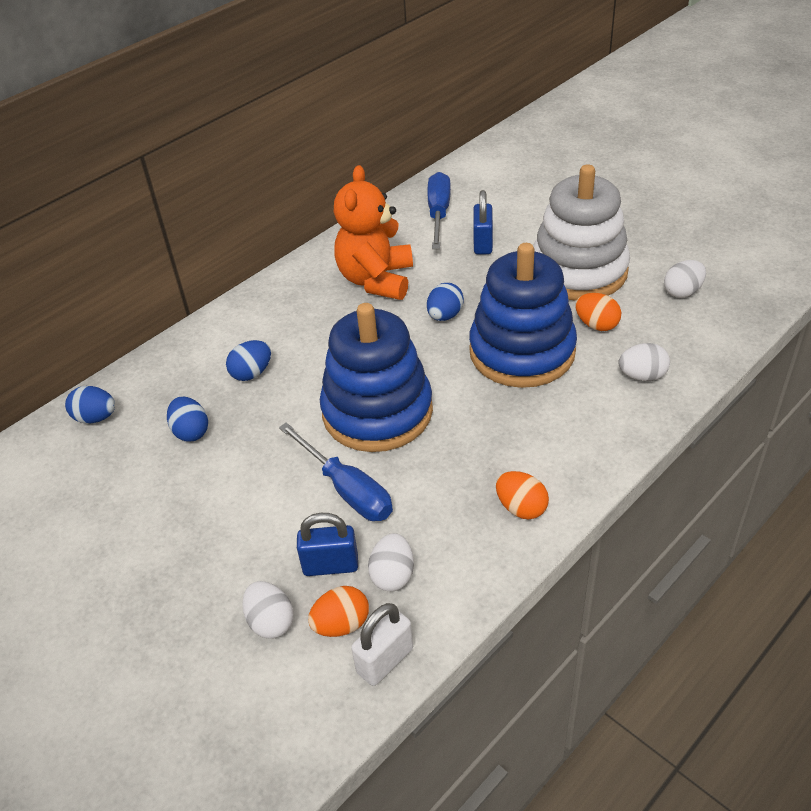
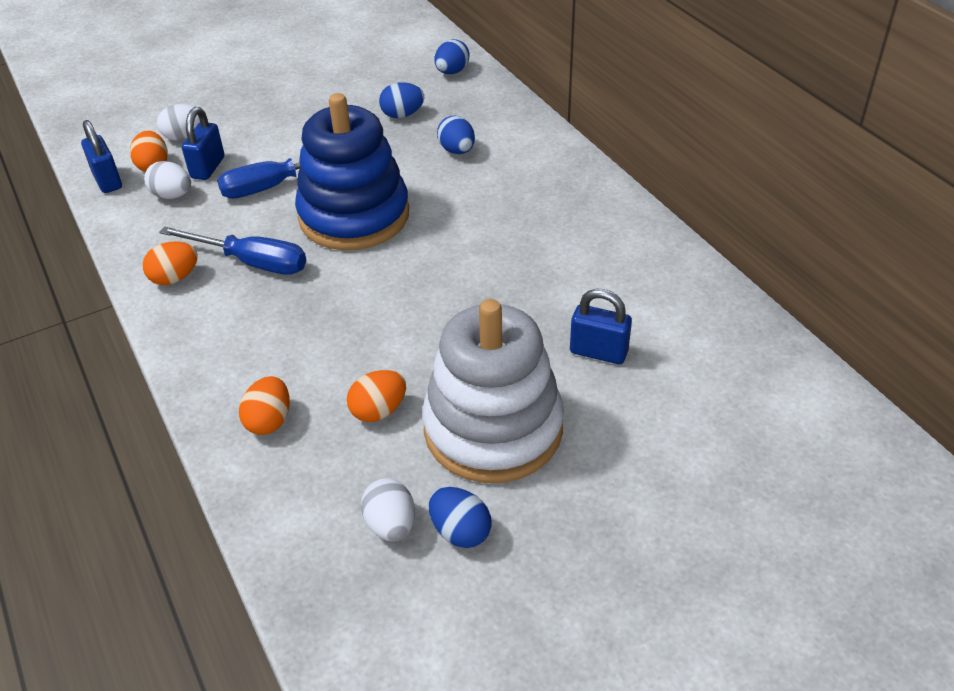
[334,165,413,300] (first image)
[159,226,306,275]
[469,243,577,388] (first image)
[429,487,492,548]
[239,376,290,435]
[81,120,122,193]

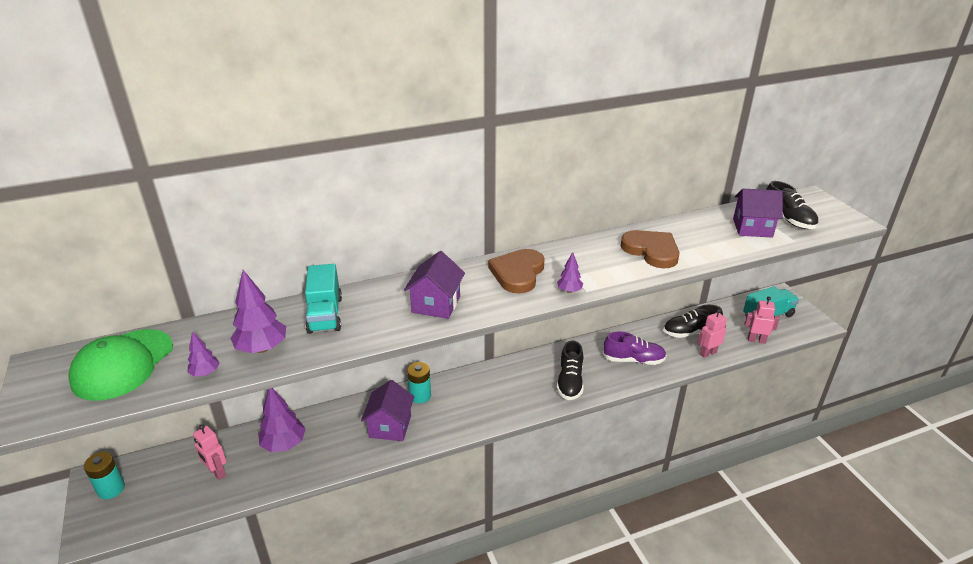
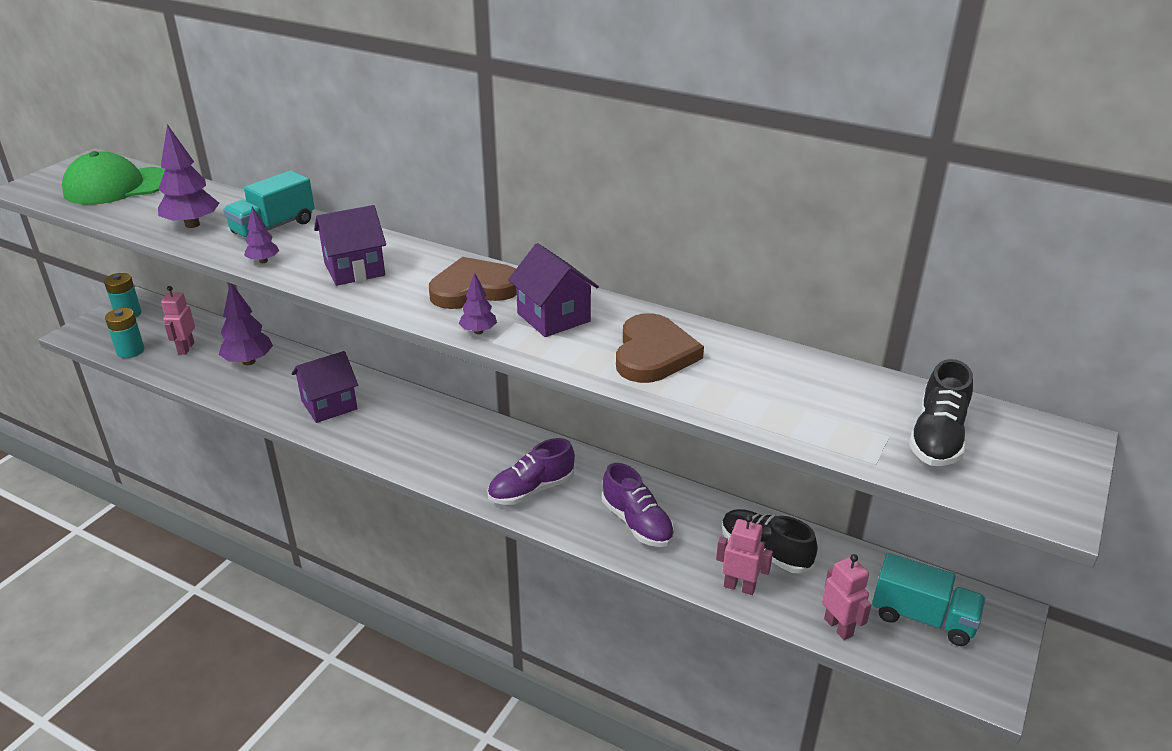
[508,243,599,337]
[244,206,279,263]
[488,438,575,505]
[105,308,145,358]

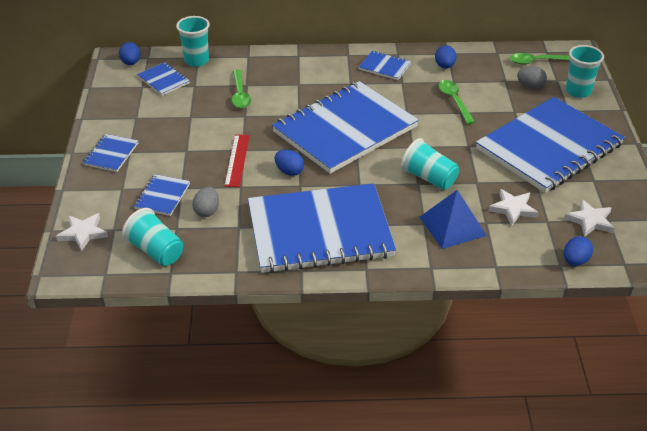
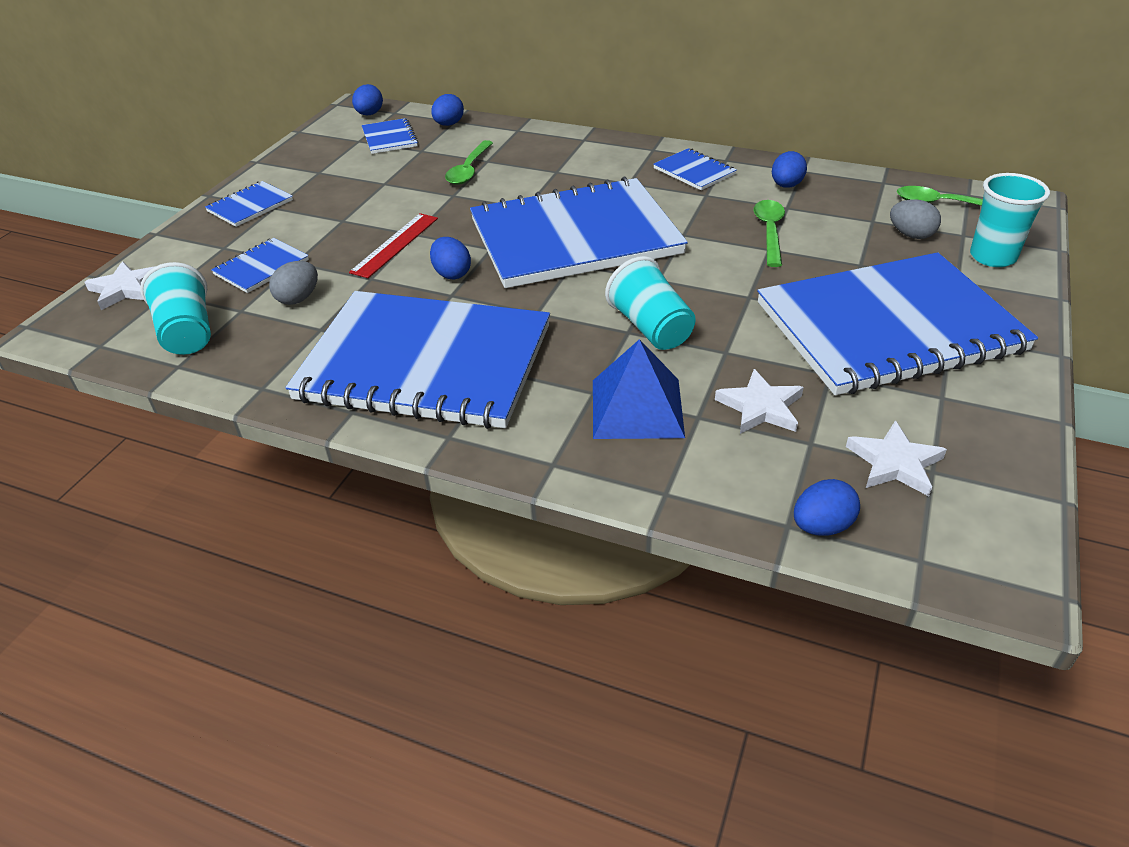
[431,94,464,126]

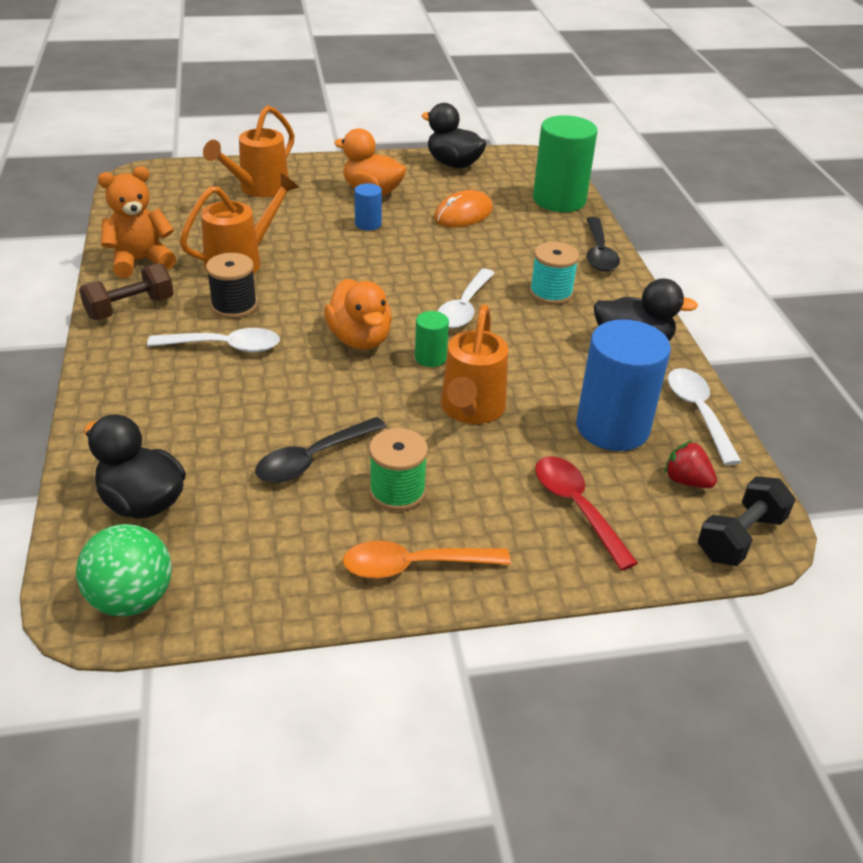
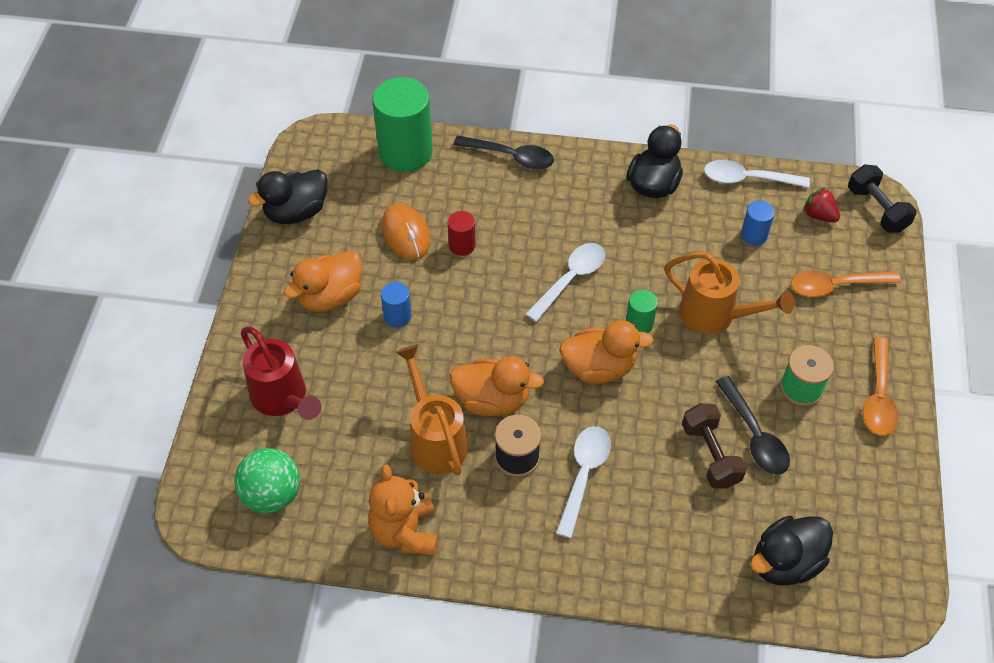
[241,326,321,420]
[530,242,579,305] (first image)
[682,403,747,489]
[525,243,605,322]
[741,201,775,245]
[803,187,840,222]
[791,270,901,297]
[234,448,300,513]
[448,211,476,256]
[450,357,544,416]

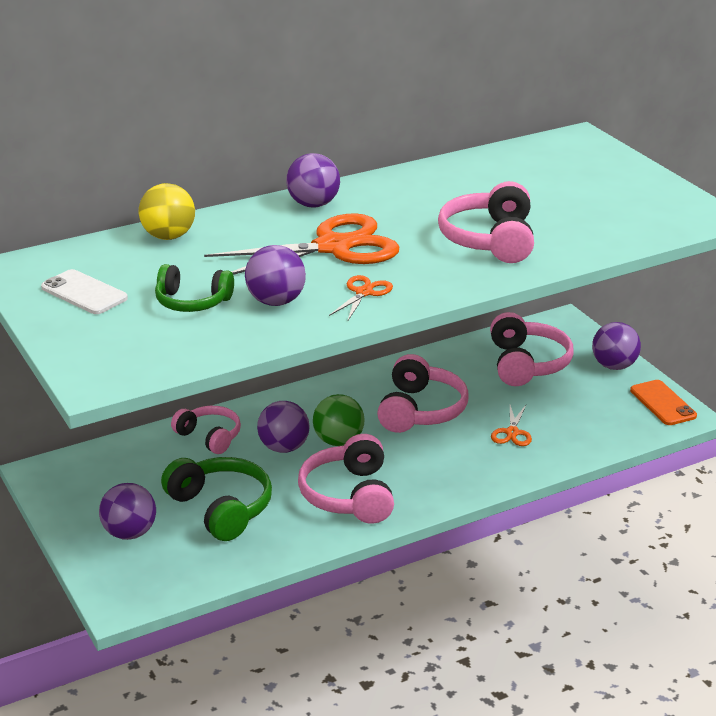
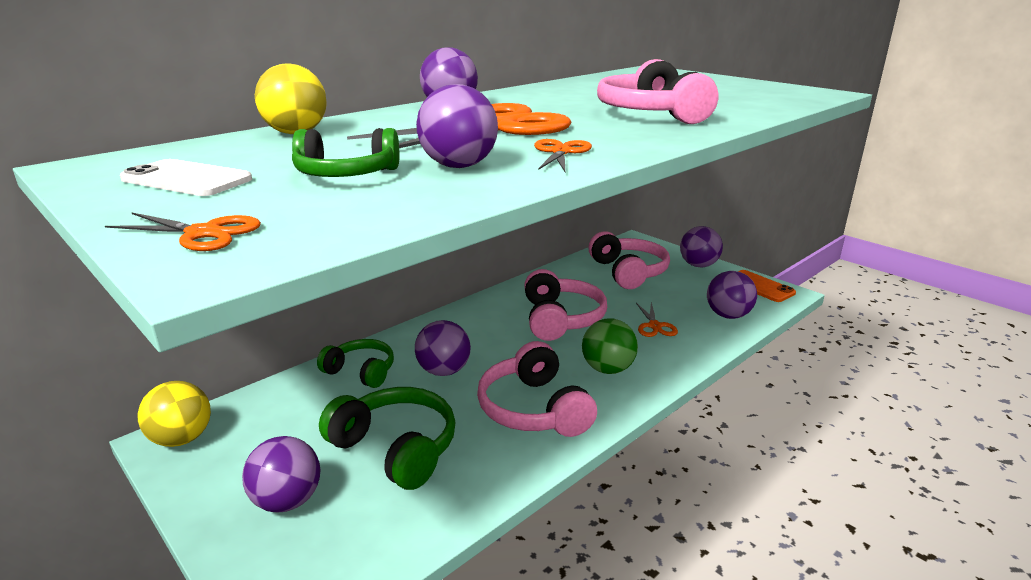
[582,318,638,374]
[317,339,394,388]
[105,212,261,251]
[707,271,757,319]
[138,381,211,447]

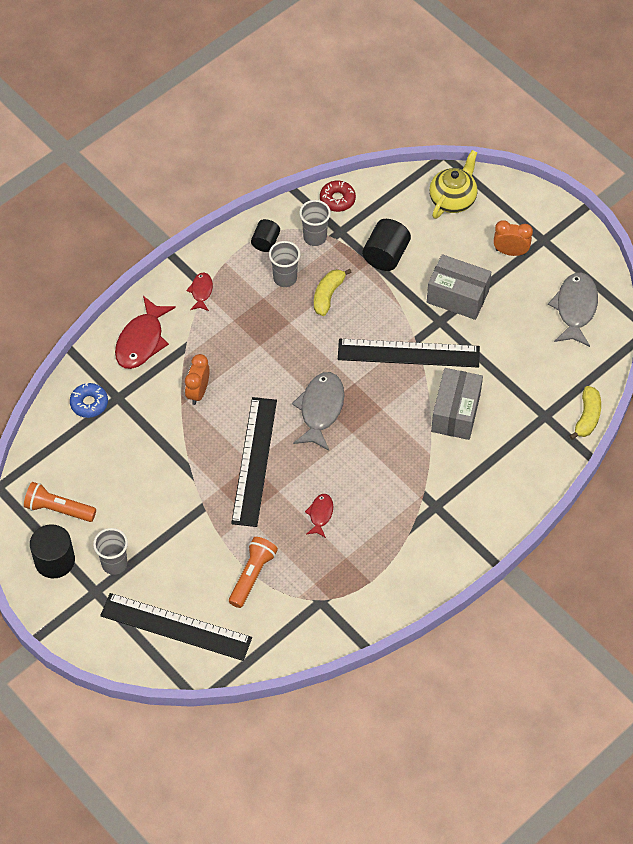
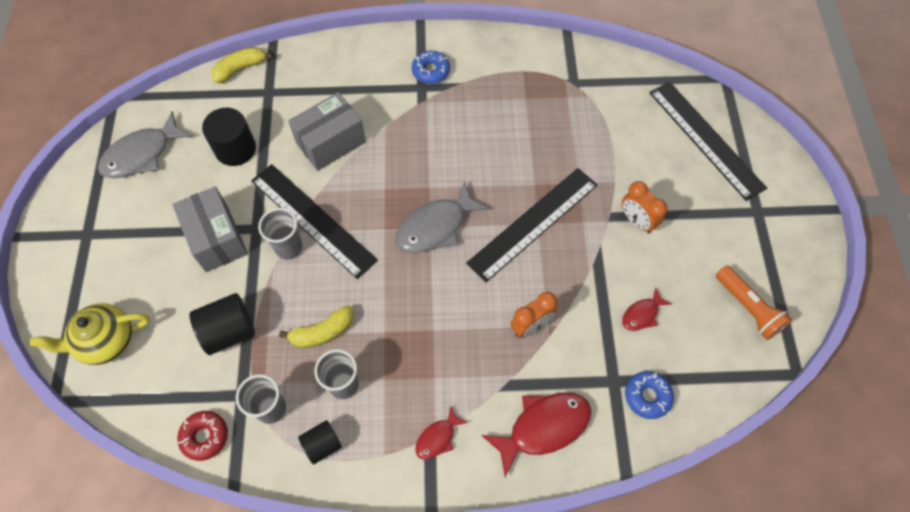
[622,181,667,233]
[622,288,671,331]
[202,108,256,166]
[258,208,303,260]
[229,537,278,608] (first image)
[412,51,450,84]

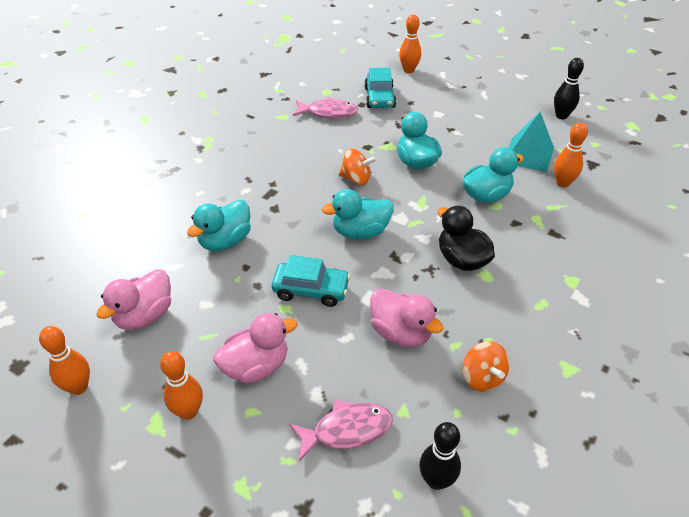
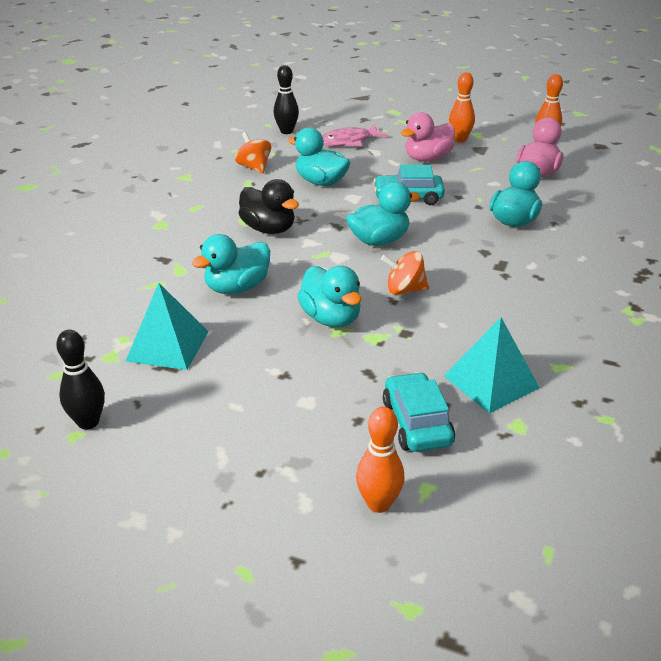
[444,317,540,413]
[554,122,588,187] (first image)
[288,128,350,186]

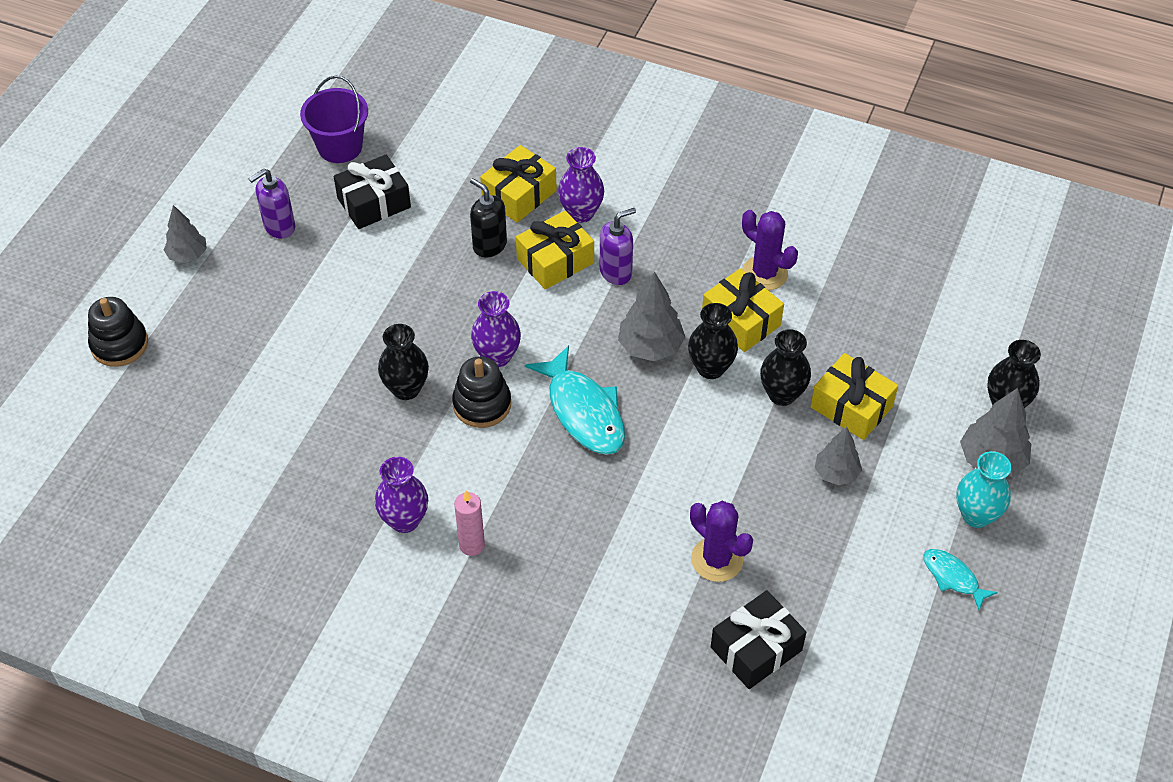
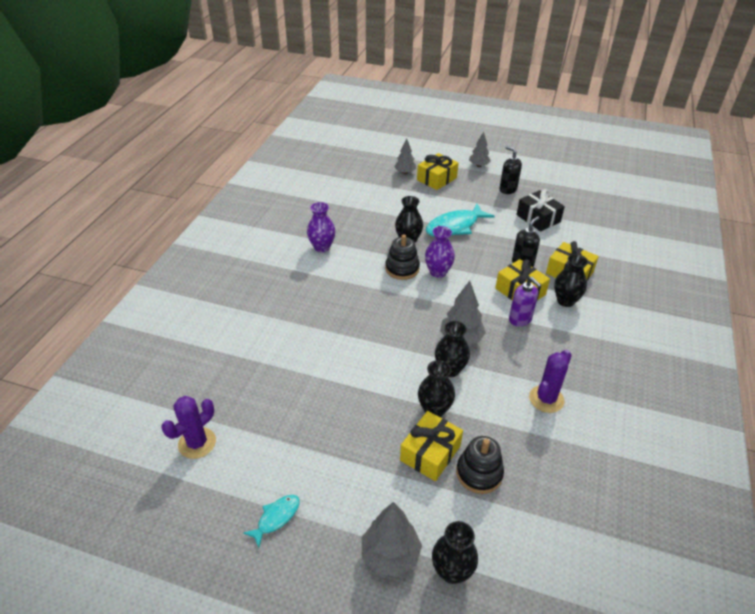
[300,76,368,163] (first image)
[554,254,588,307]
[499,146,522,194]
[417,153,459,190]
[456,436,504,494]
[426,203,495,237]
[394,138,416,174]
[956,451,1012,528] (first image)
[454,490,485,556] (first image)
[162,396,216,459]
[711,590,806,689] (first image)

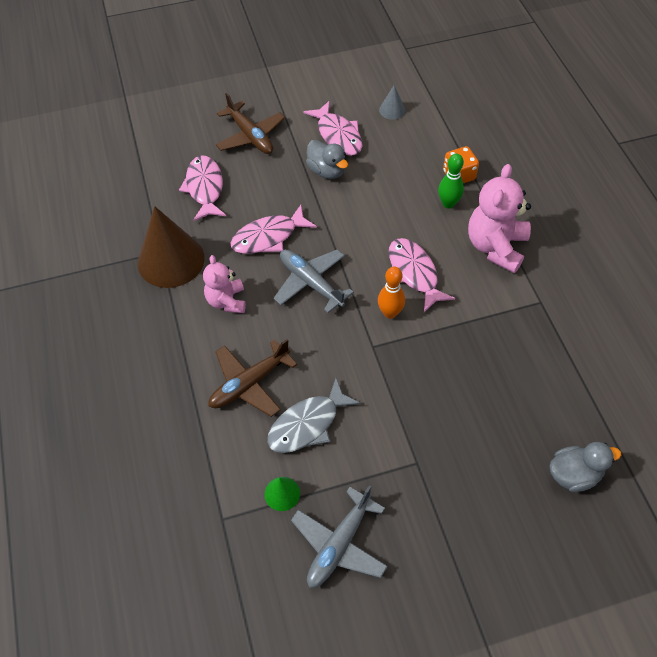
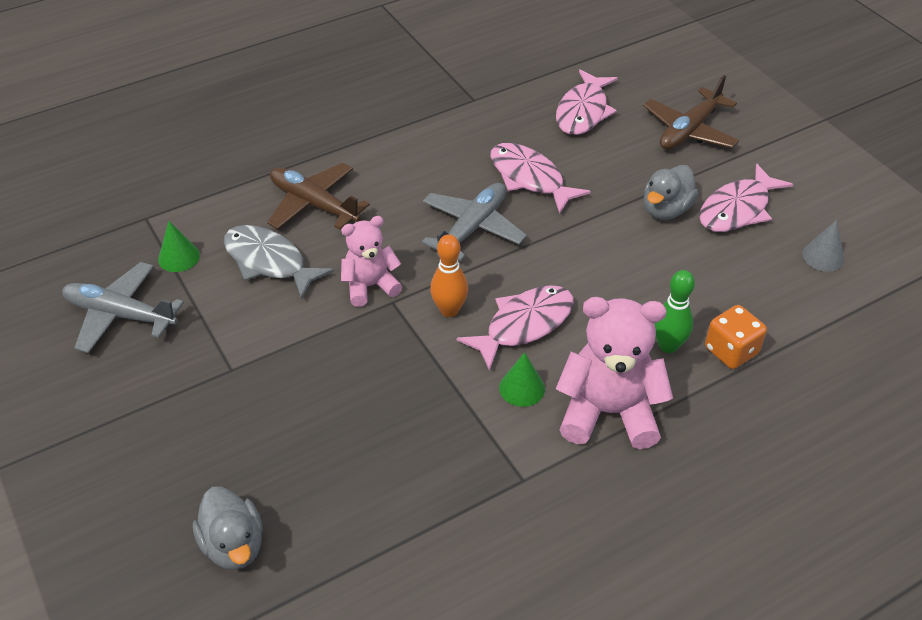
[556,69,618,135]
[138,206,205,288] (first image)
[341,216,402,307]
[499,352,545,407]

